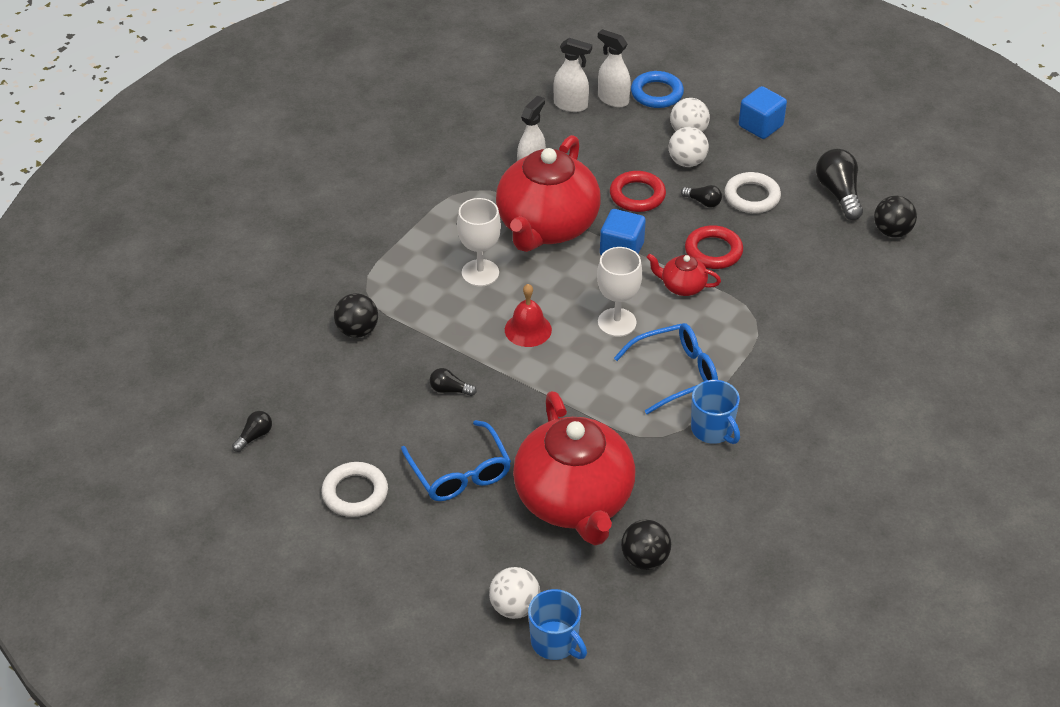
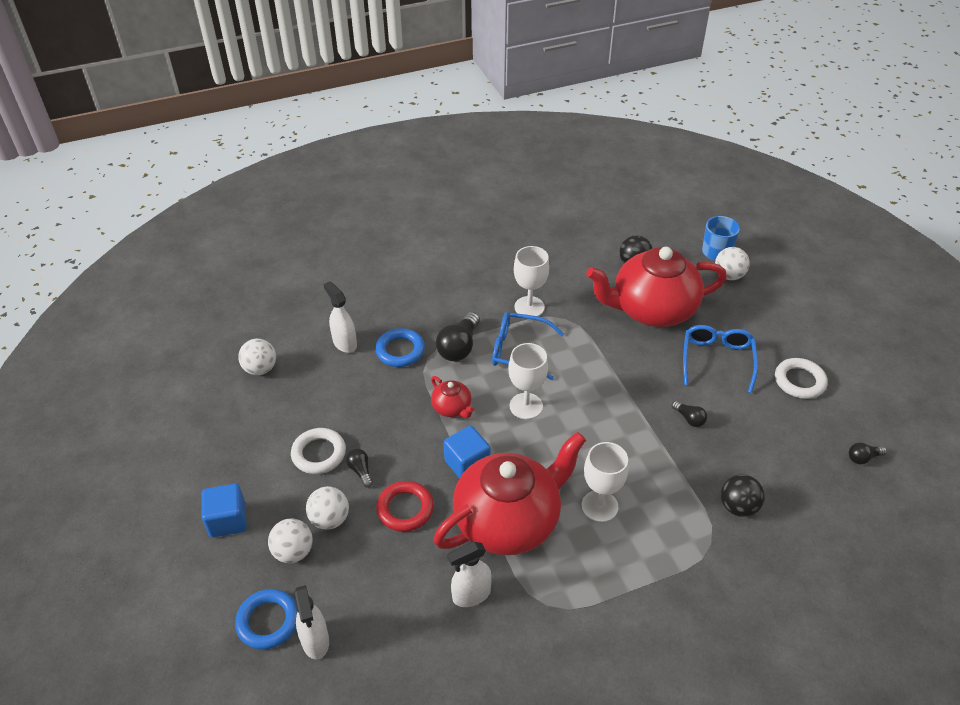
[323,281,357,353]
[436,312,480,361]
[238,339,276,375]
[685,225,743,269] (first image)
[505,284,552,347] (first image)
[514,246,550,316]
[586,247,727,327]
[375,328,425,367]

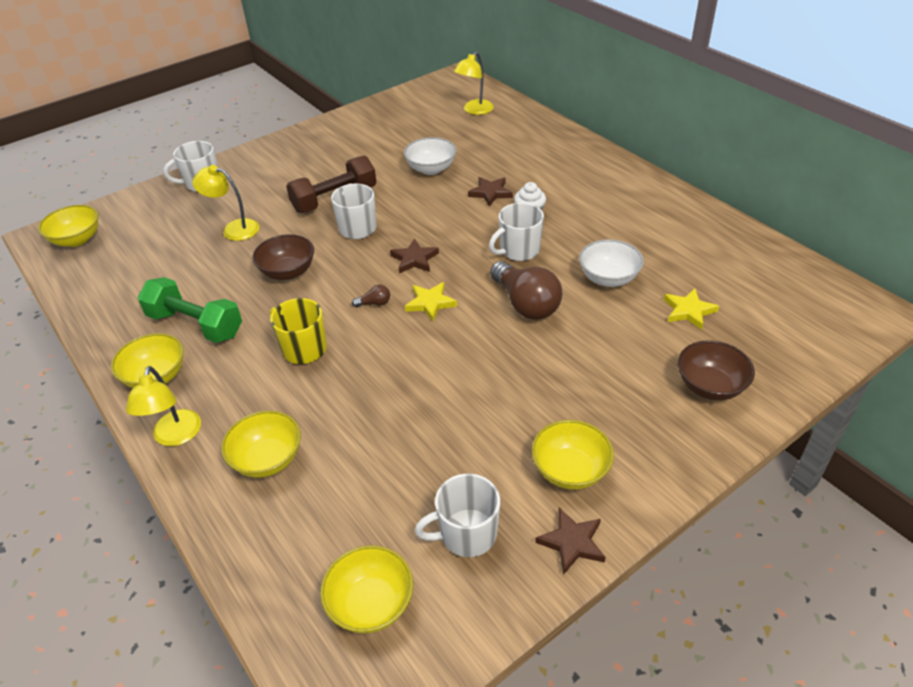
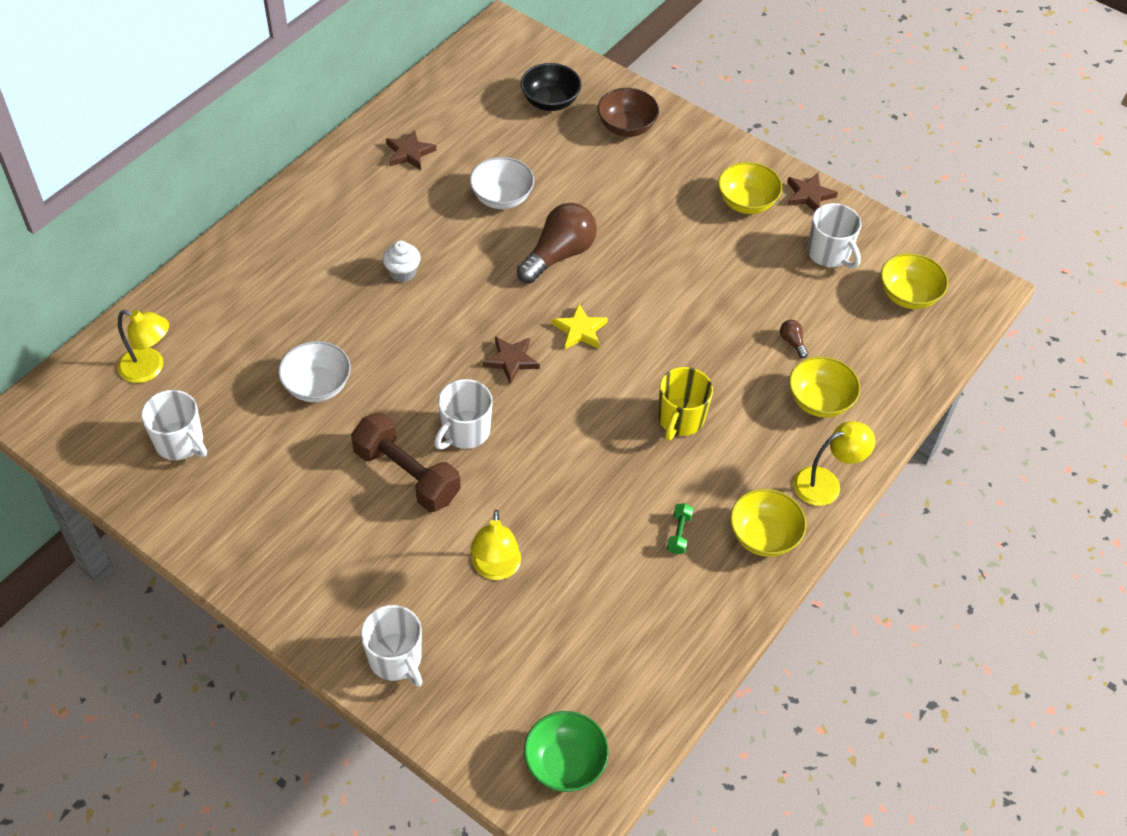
[386,129,436,170]
[141,390,207,460]
[524,711,609,792]
[252,234,314,280] (first image)
[667,503,693,554]
[780,320,808,358]
[664,289,719,330] (first image)
[521,63,582,111]

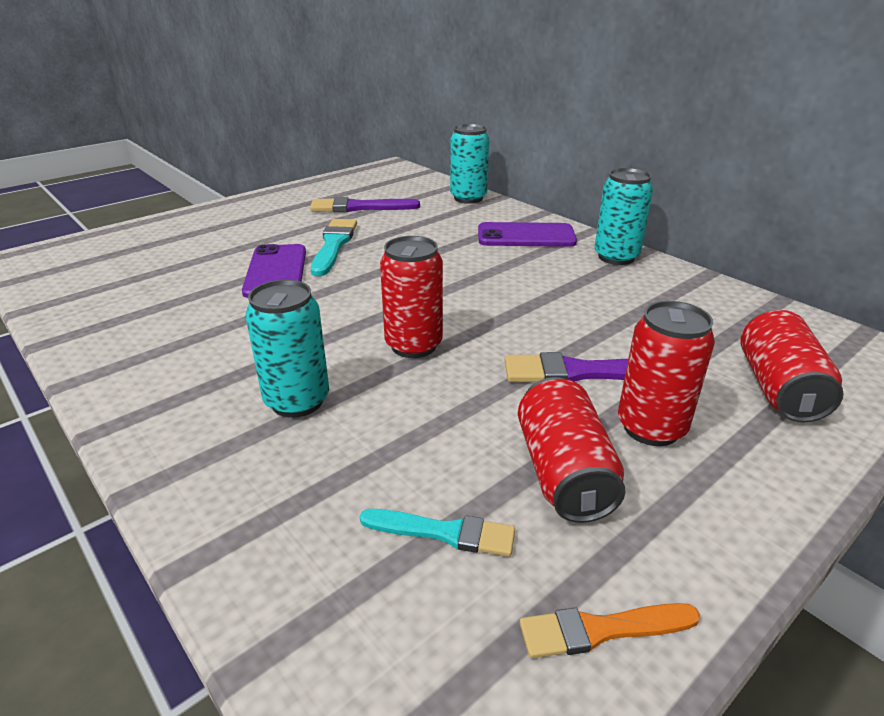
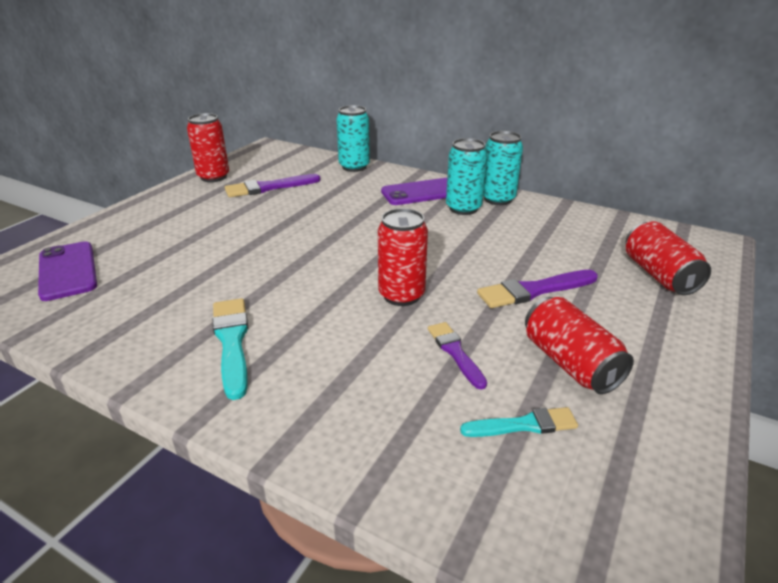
[212,298,248,400]
[38,241,97,301]
[446,138,487,215]
[187,113,229,182]
[520,603,700,658] (first image)
[428,322,487,390]

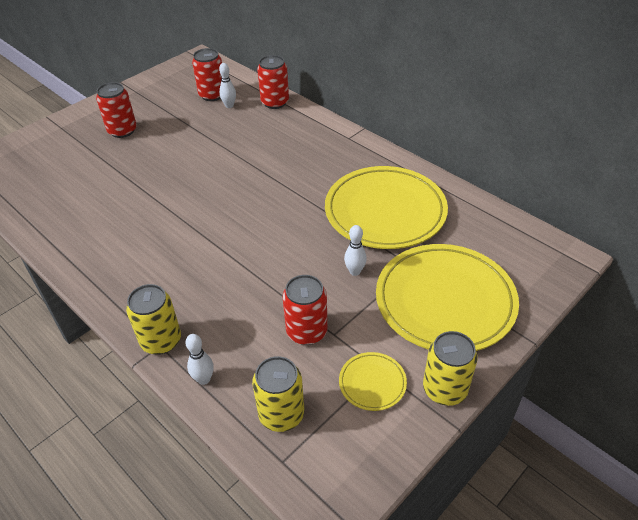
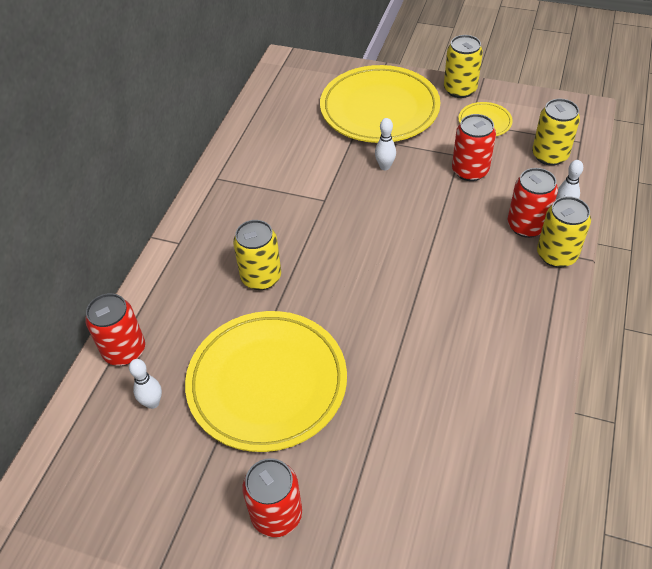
[508,168,558,238]
[185,311,347,452]
[233,220,281,290]

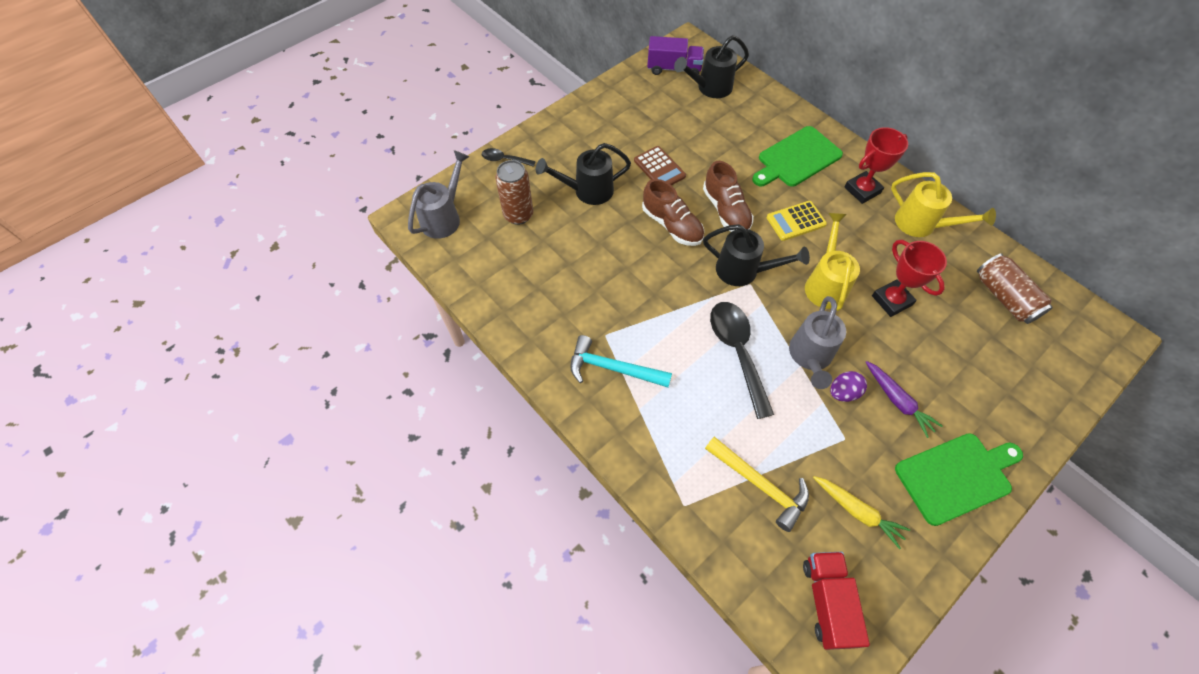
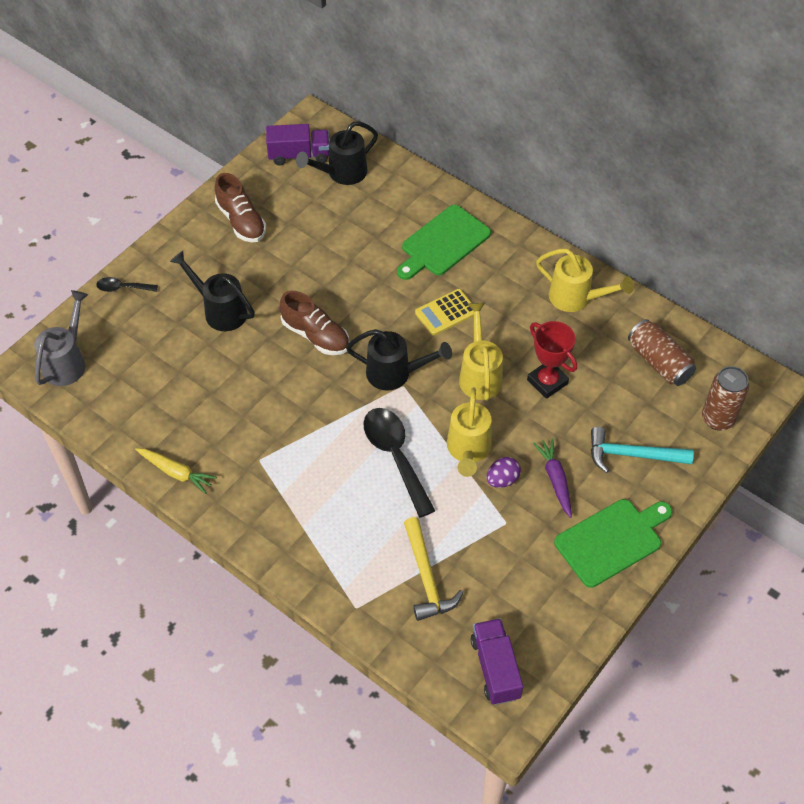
[845,127,908,204] (first image)
[170,251,255,331]
[634,146,686,185] (first image)
[702,366,749,431]
[215,173,266,242]
[447,387,492,477]
[591,427,694,473]
[533,438,572,518]
[404,517,463,621]
[135,448,217,494]
[471,618,523,705]

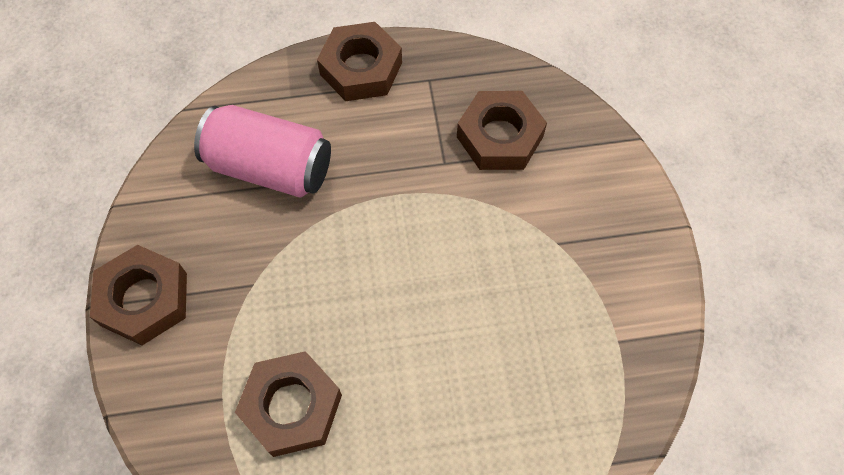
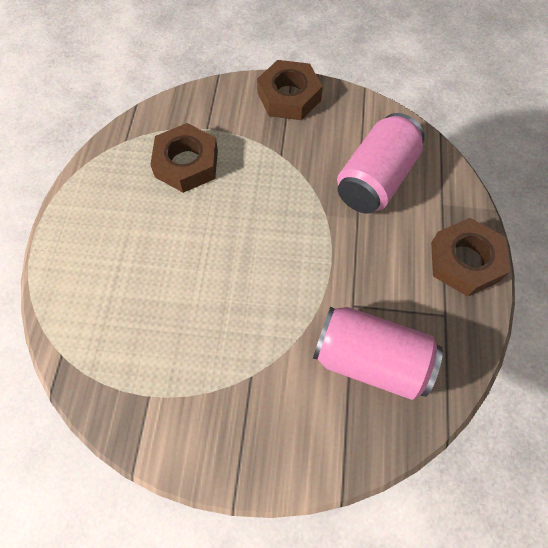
[313,307,443,400]

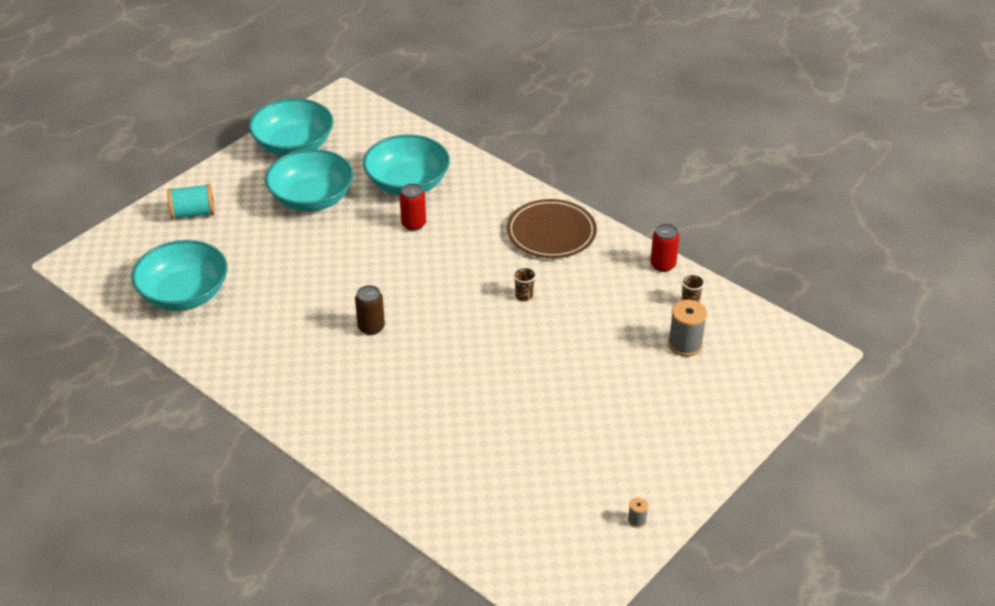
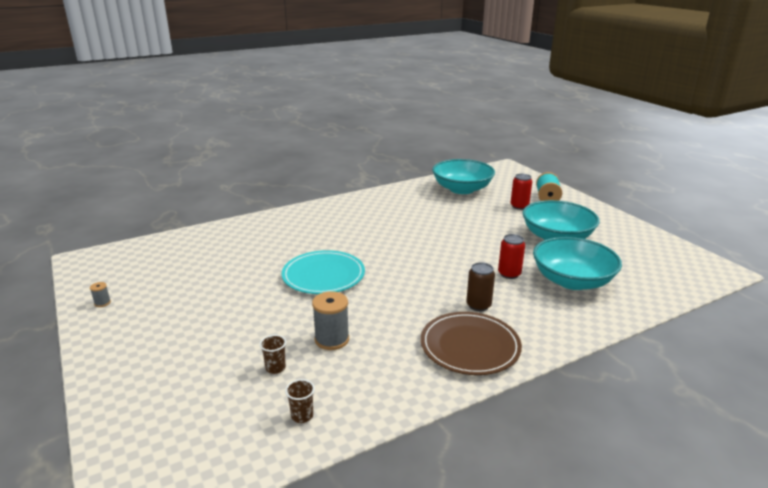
[249,98,333,156] (first image)
[510,174,532,210]
[260,335,286,374]
[466,262,495,311]
[312,291,349,350]
[282,250,365,294]

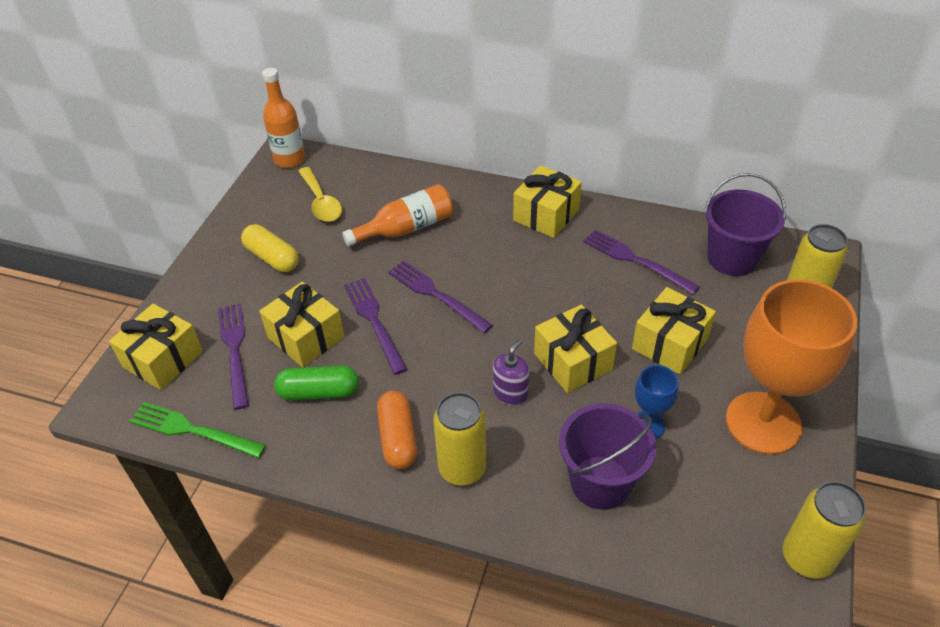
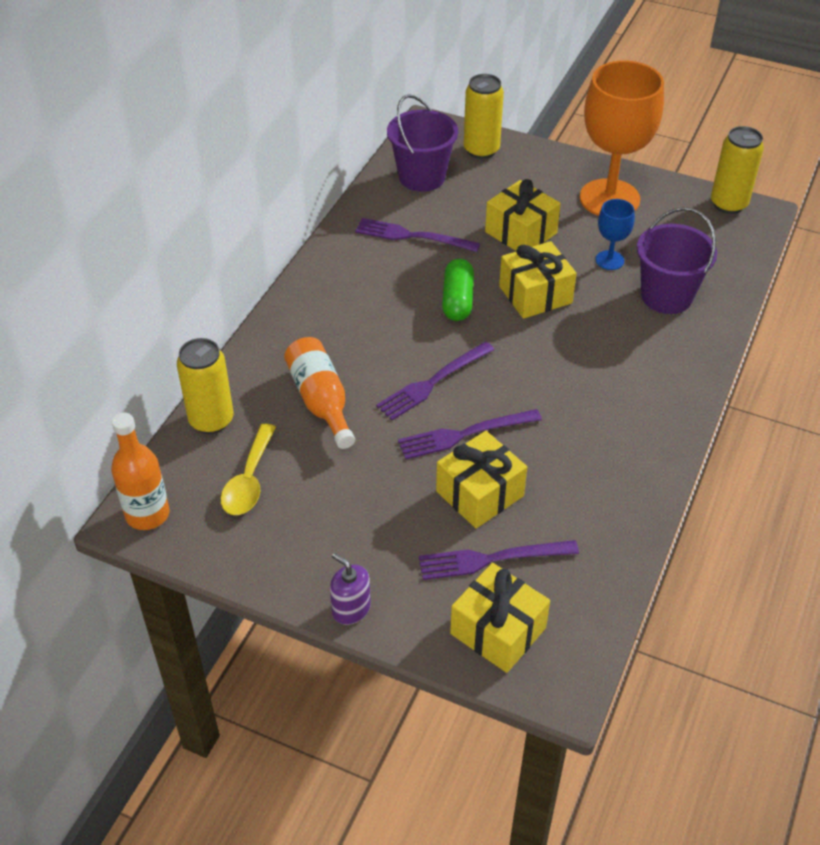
[513,165,582,238] (first image)
[221,424,276,515]
[241,224,299,272] (first image)
[355,218,480,252]
[330,553,371,625]
[442,259,474,321]
[377,391,417,469] (first image)
[177,338,233,434]
[129,402,266,458] (first image)

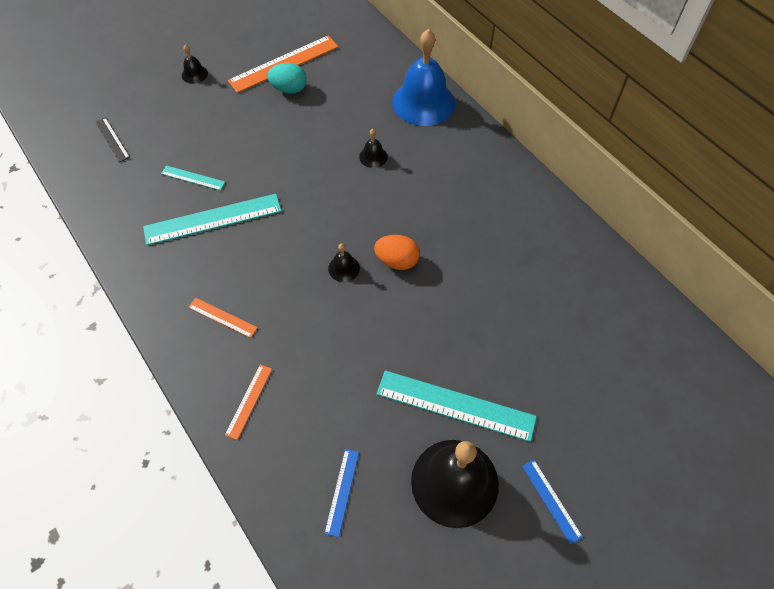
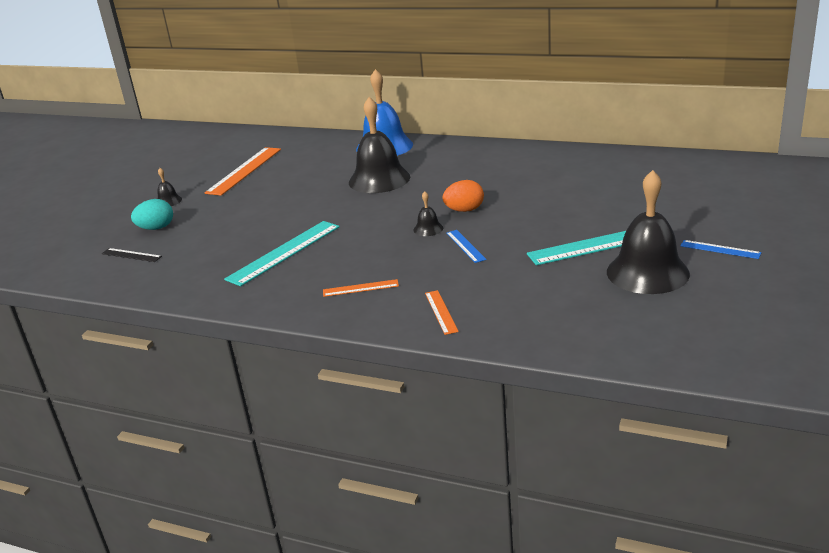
[131,199,173,230]
[349,97,410,193]
[161,166,225,191] (first image)
[446,230,487,263]

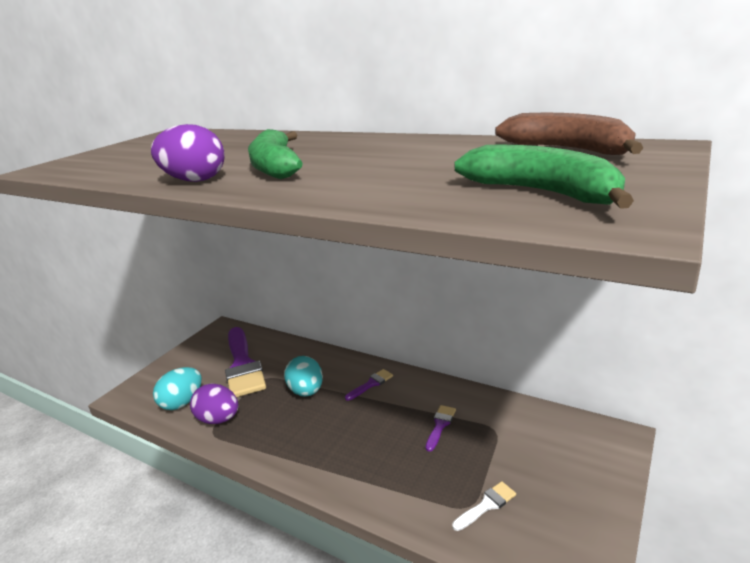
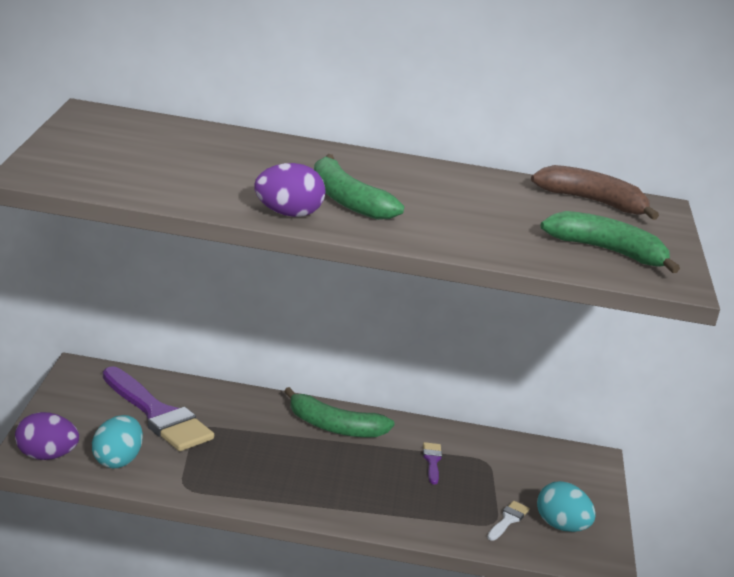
[537,481,596,532]
[284,387,395,438]
[15,412,79,460]

